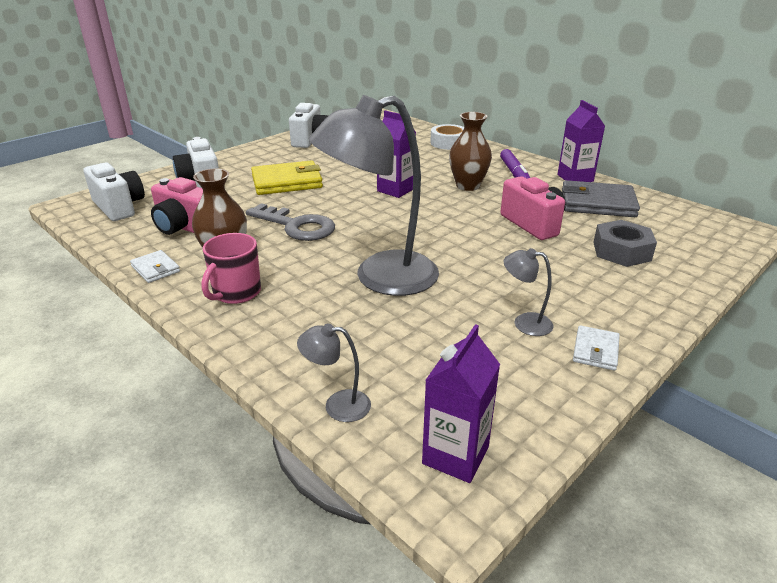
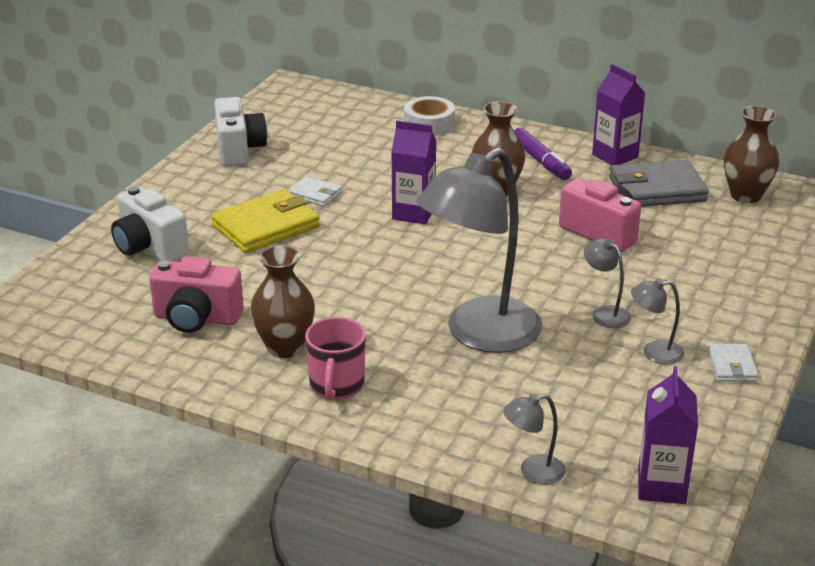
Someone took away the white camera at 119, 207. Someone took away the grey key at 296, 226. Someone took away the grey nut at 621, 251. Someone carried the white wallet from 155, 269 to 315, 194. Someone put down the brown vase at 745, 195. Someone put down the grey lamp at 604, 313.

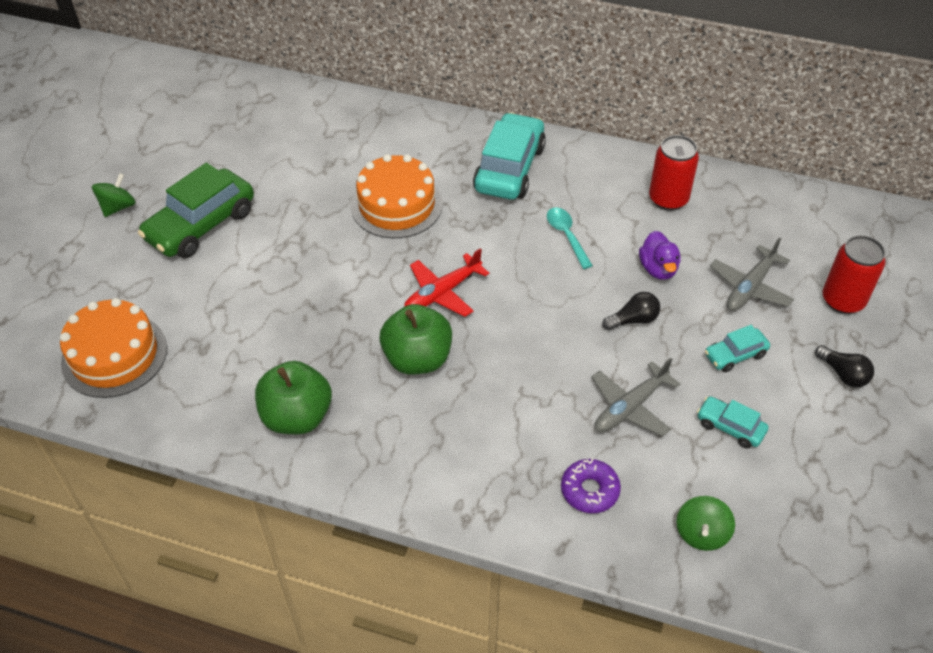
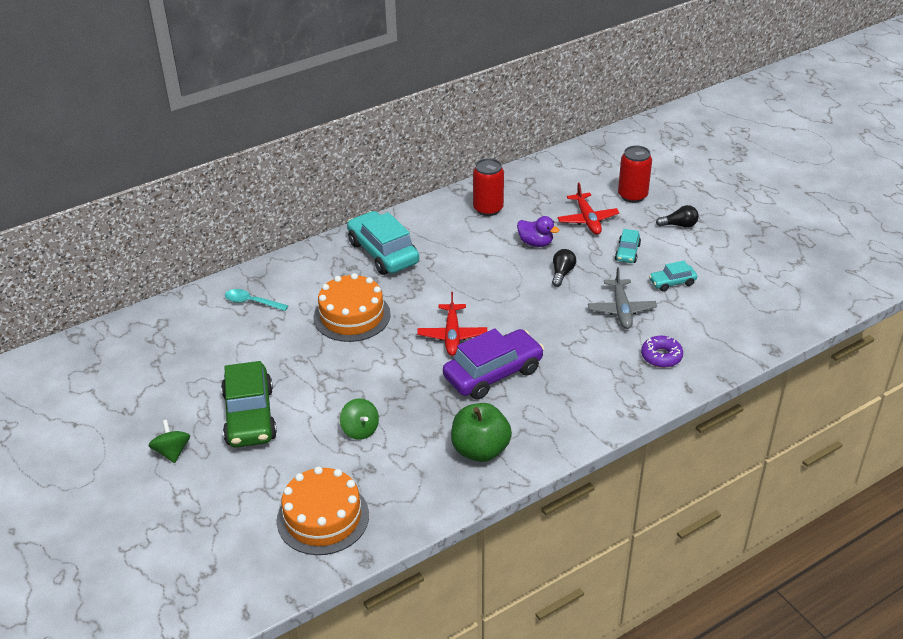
Someone carried the turquoise spoon from 566, 236 to 251, 302. Someone repainted the grey plane at 750, 287, which became the red plane at 587, 219. Someone swapped the green apple at 417, 359 for the purple car at 493, 373. Someone carried the green spinning top from 701, 533 to 360, 430.

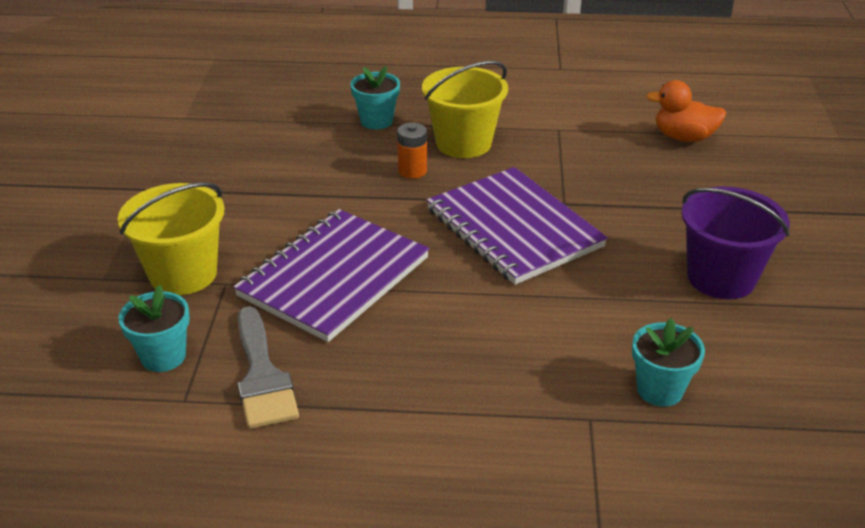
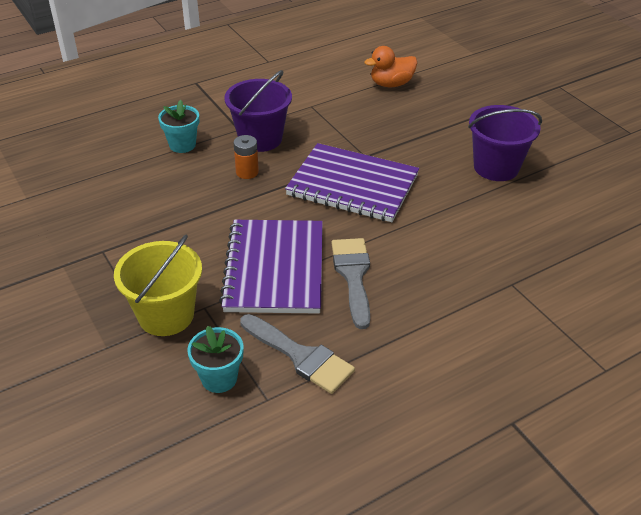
Someone repainted the yellow bucket at 463, 143, which became the purple bucket at 260, 139. Someone took away the turquoise flower pot at 659, 390. Someone put down the grey brush at 353, 275.

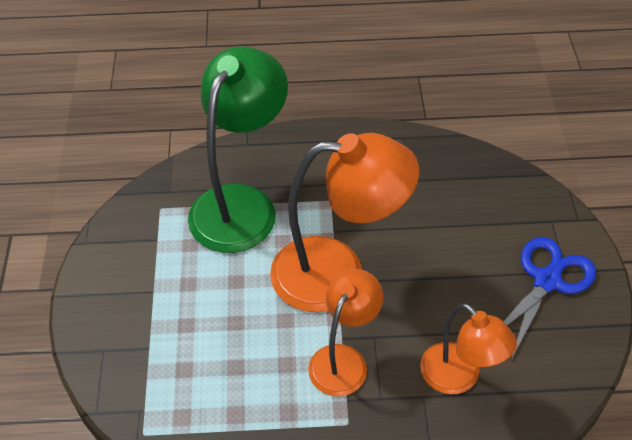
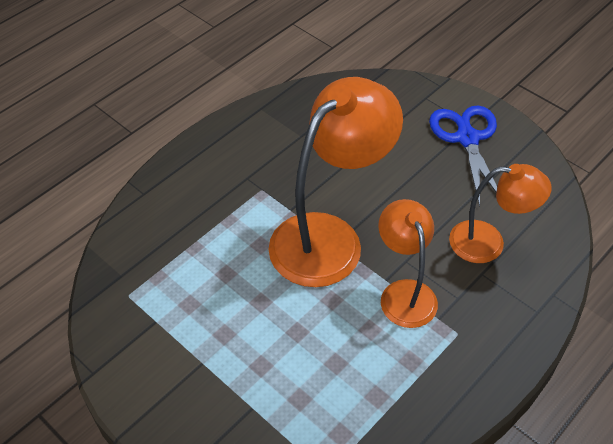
Someone took away the green lamp at 241, 204.

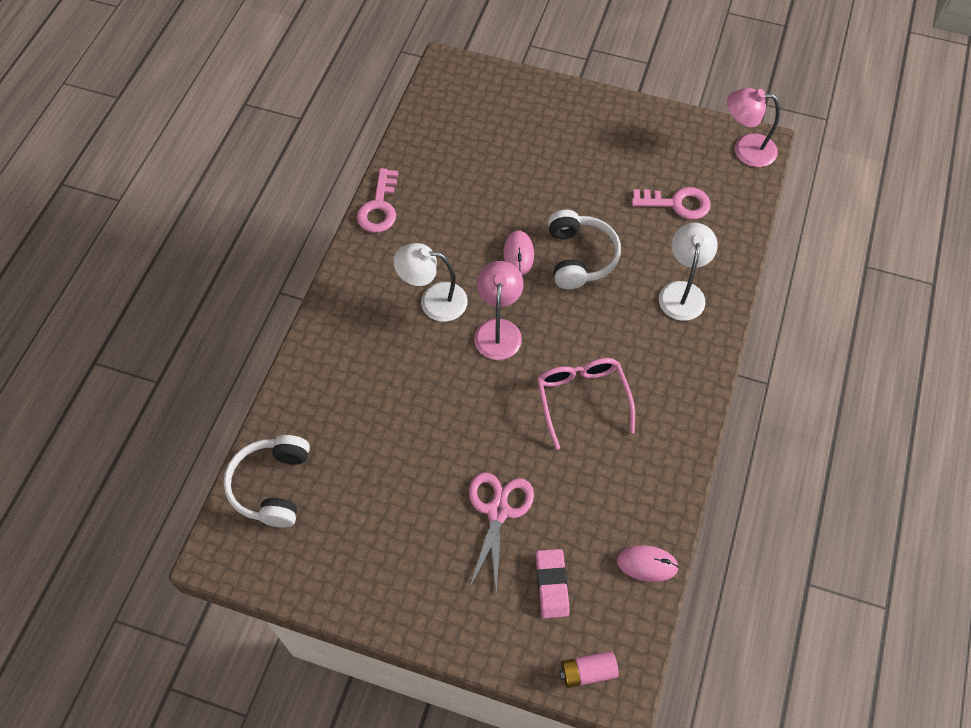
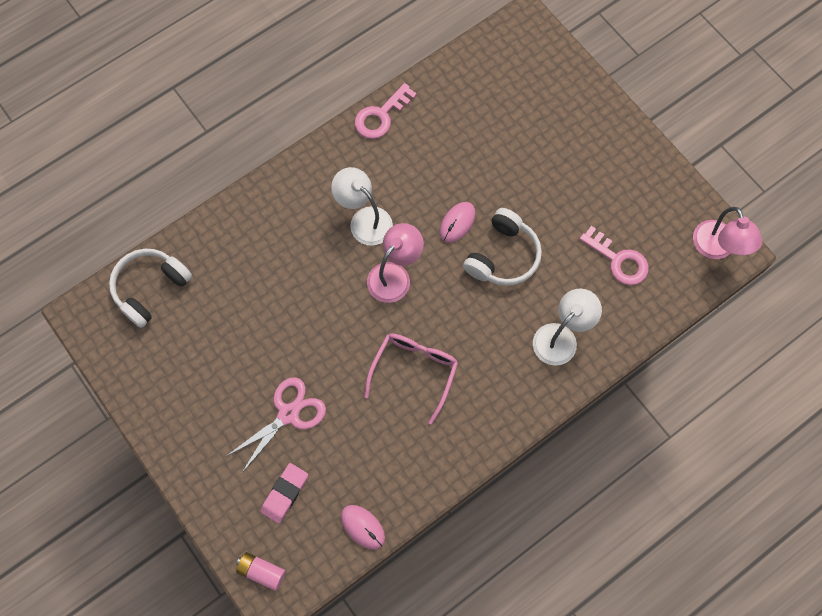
Someone rotated the pink lamp at 745, 149 by 150 degrees counterclockwise.

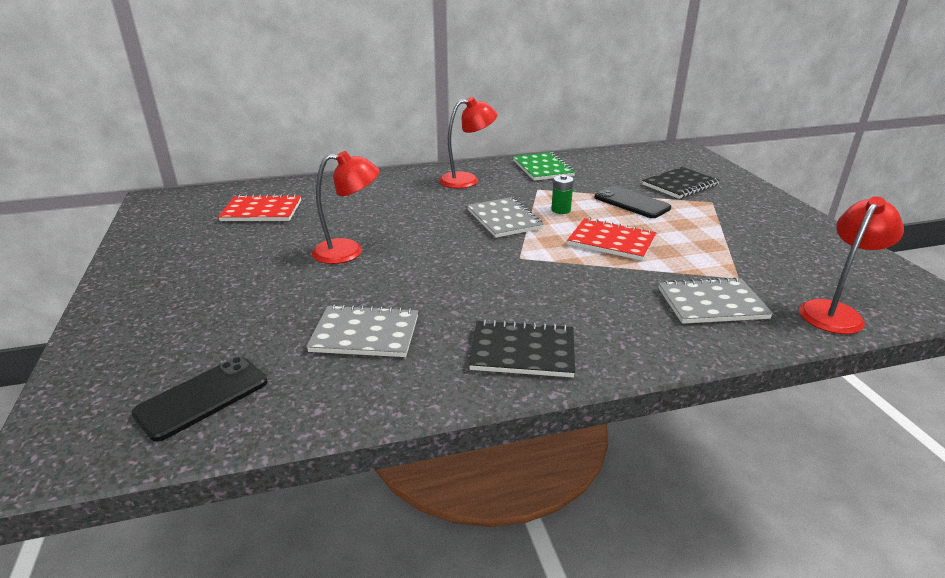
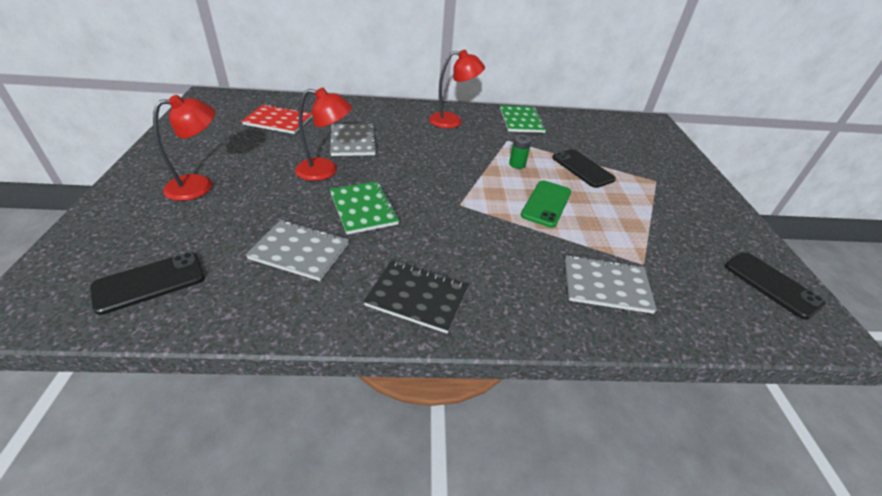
Someone took away the black notebook at 680, 185. Someone carried the red lamp from 835, 312 to 199, 185. Someone carried the grey notebook from 504, 219 to 353, 141. Someone swapped the red notebook at 611, 241 for the green phone at 546, 204. Someone put down the green notebook at 363, 209. Someone put down the black phone at 771, 285.

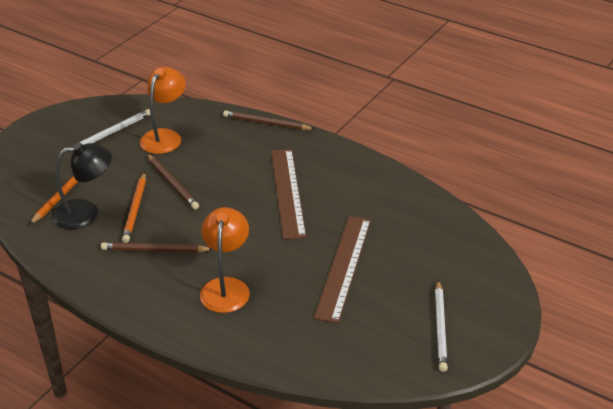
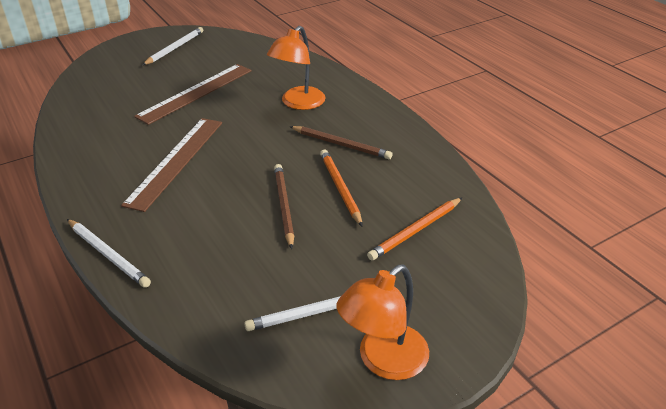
Someone carried the orange lamp from 165, 136 to 383, 361. Someone repainted the brown pencil at 266, 123, which became the white pencil at 108, 254. Someone took away the black lamp at 85, 213. Someone rotated the orange pencil at 135, 209 by 45 degrees counterclockwise.

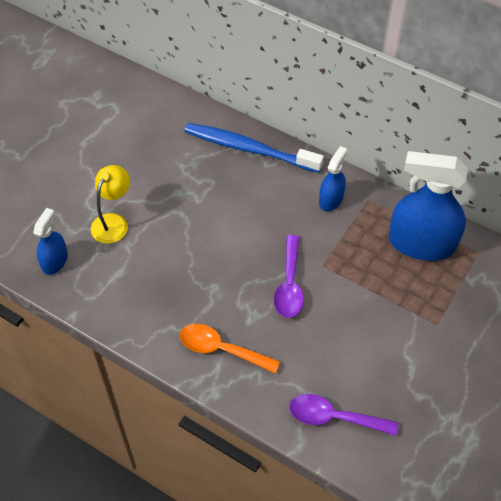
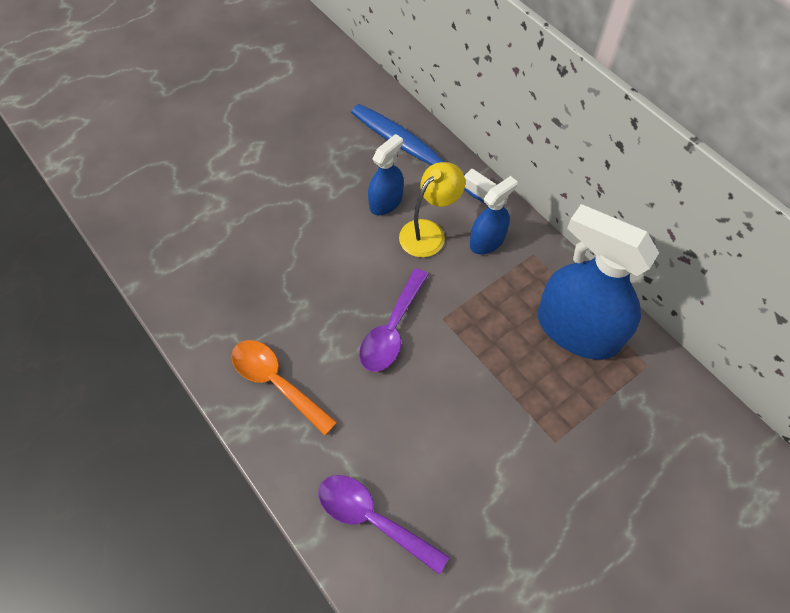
Someone carried the yellow lamp from 113, 222 to 429, 232. Someone carried the blue spray bottle from 55, 261 to 386, 202.

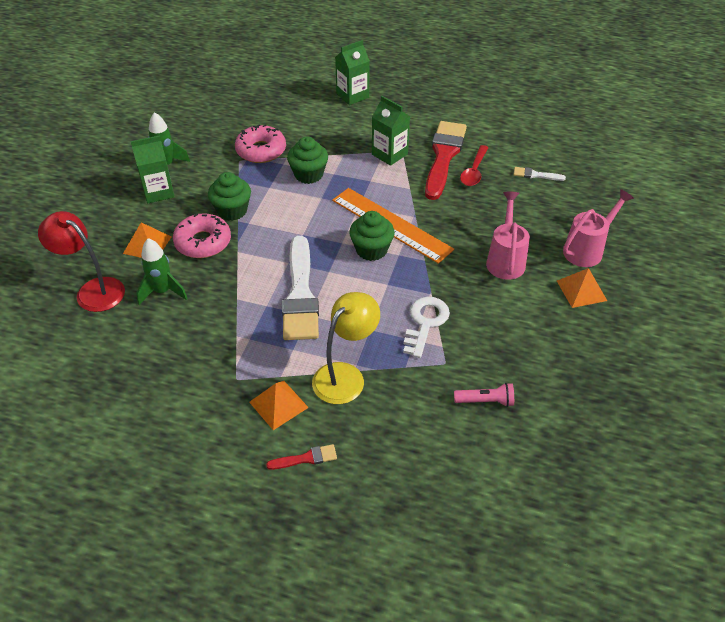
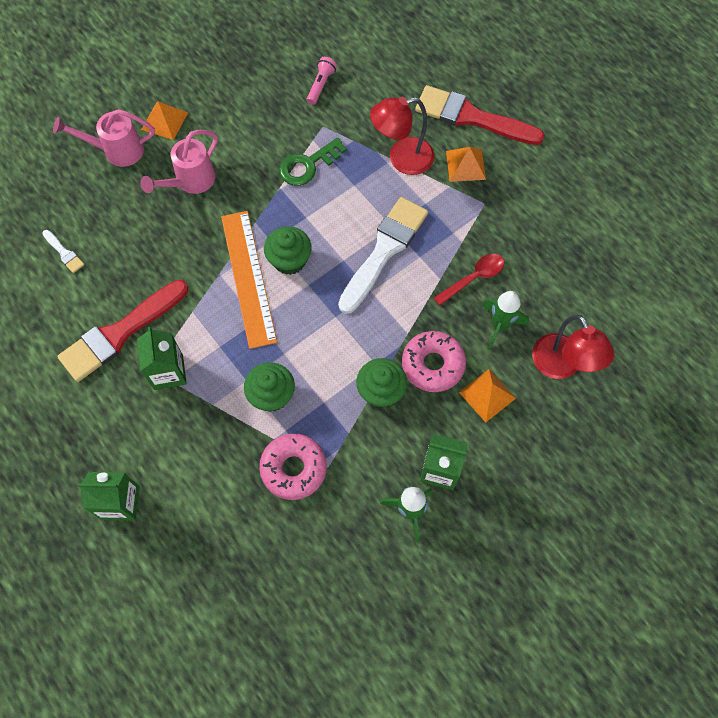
Someone carried the red spoon from 474, 171 to 473, 278. Someone repainted the yellow lamp at 345, 375, which became the red lamp at 402, 159. Someone repainted the white key at 425, 323, which became the green key at 308, 165. Someone rotated the pink flashlight at 485, 401 by 75 degrees clockwise. Someone scaled the red brush at 306, 458 by 2.36.

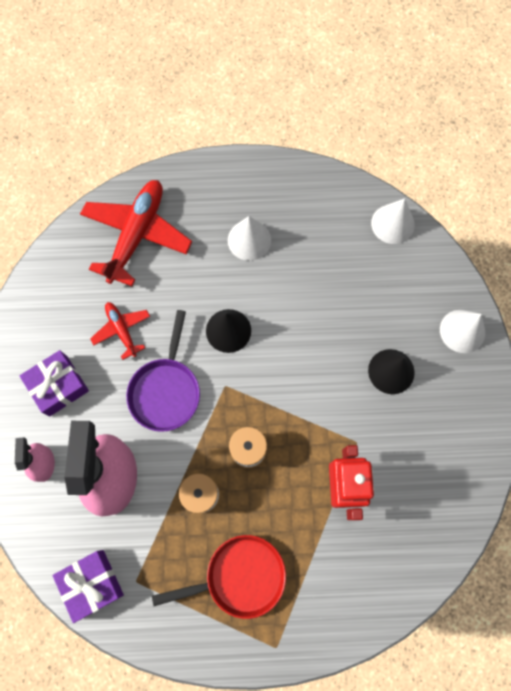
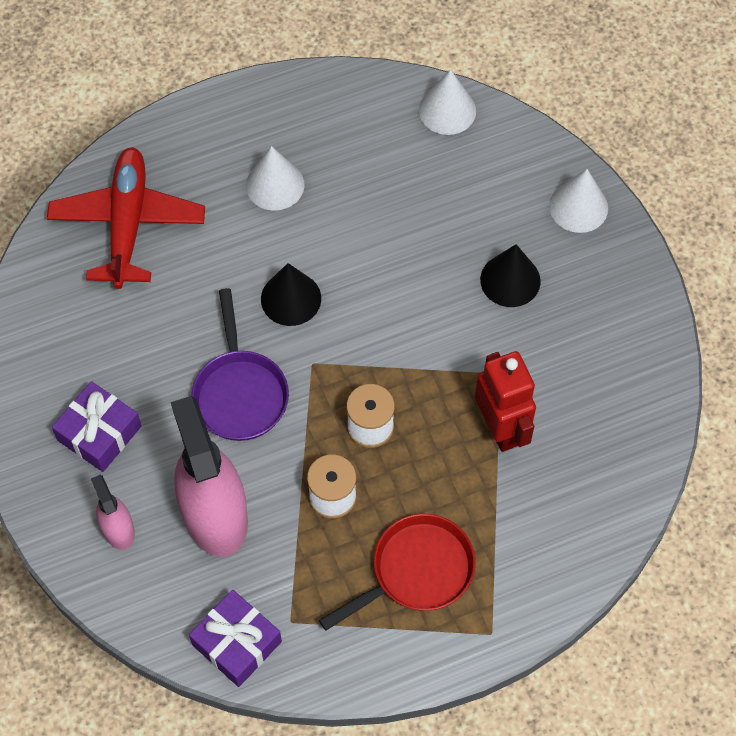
Someone took away the red plane at 122, 330.

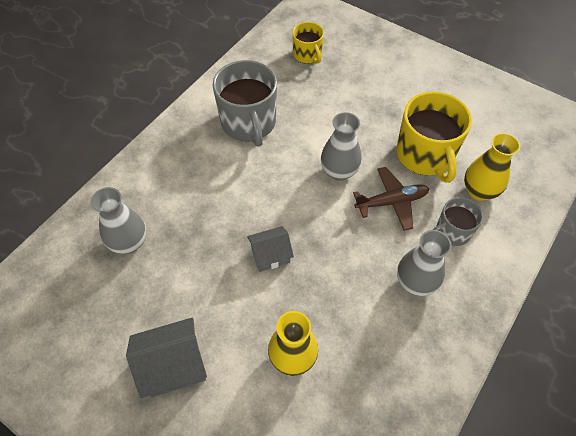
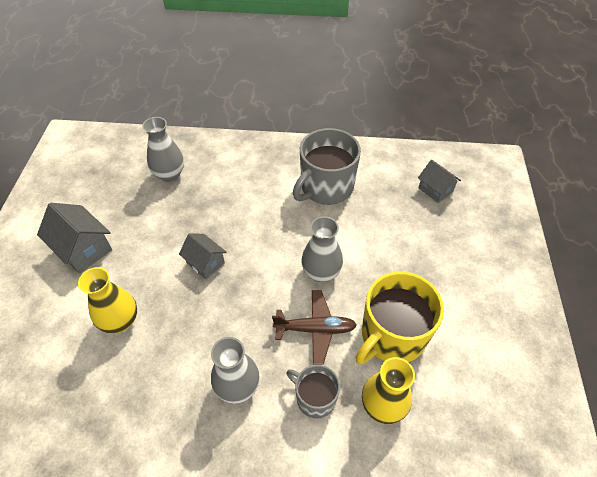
Someone swapped the yellow mug at 307, 55 for the grey house at 435, 190. Someone rotated the brown plane at 391, 202 by 45 degrees counterclockwise.

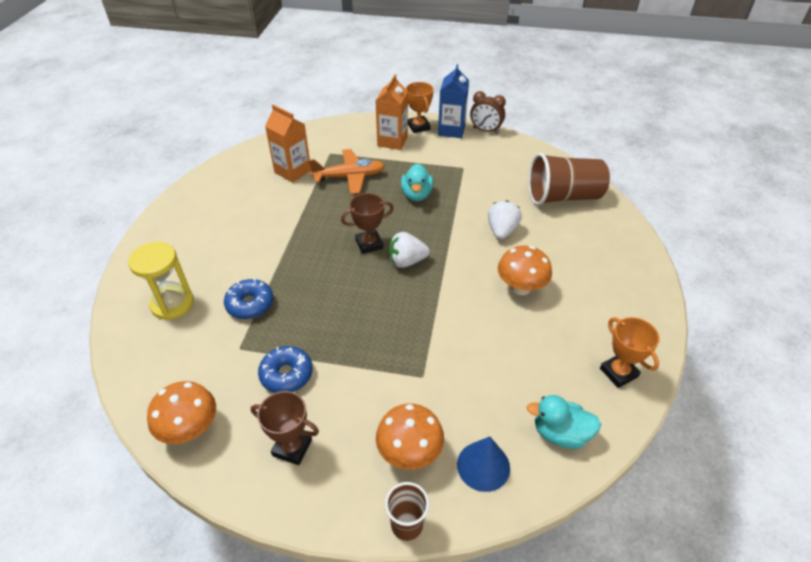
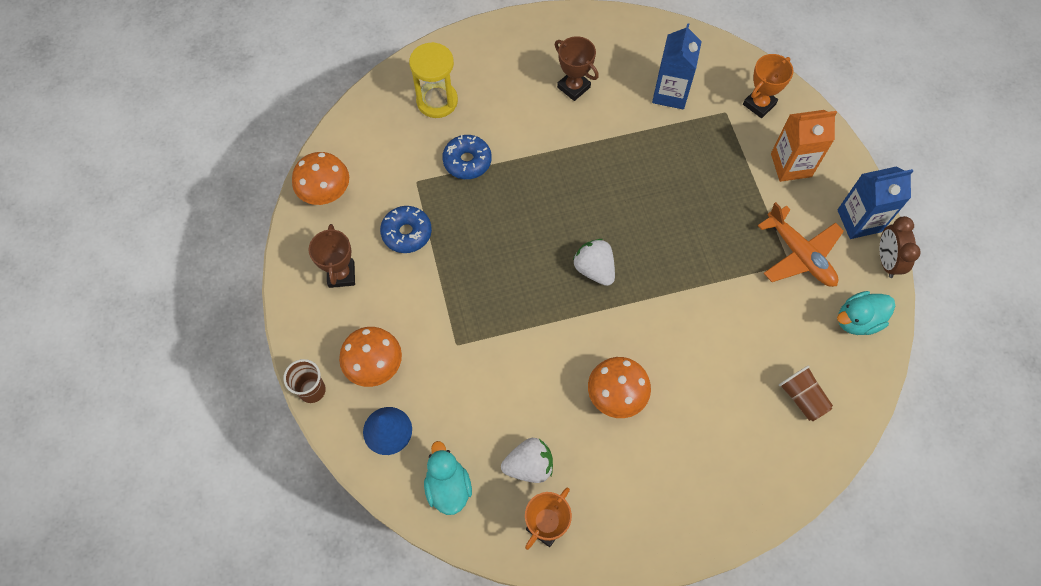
Someone carried the orange trophy from 419, 127 to 759, 104. Someone repainted the orange carton at 292, 171, which became the blue carton at 670, 93. Someone carried the orange plane from 349, 177 to 799, 255. Someone scaled the brown cup at 563, 197 by 0.52. Someone carried the turquoise duck from 416, 195 to 857, 320. Someone carried the brown trophy from 369, 244 to 573, 87. Someone carried the white strawberry from 501, 230 to 529, 466.

